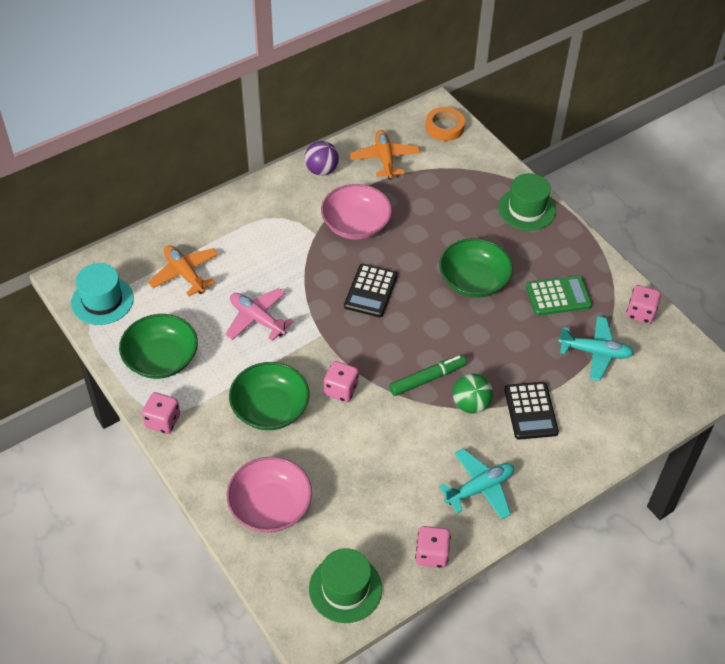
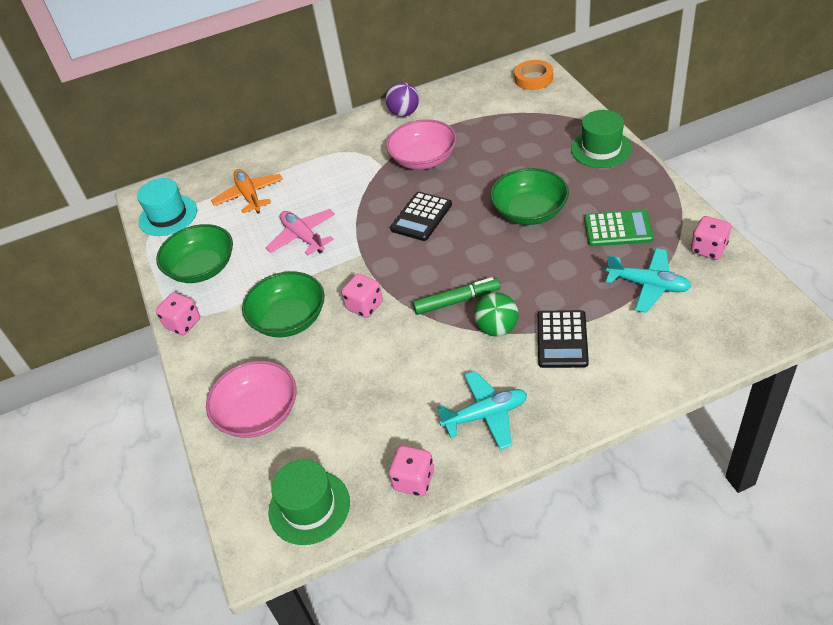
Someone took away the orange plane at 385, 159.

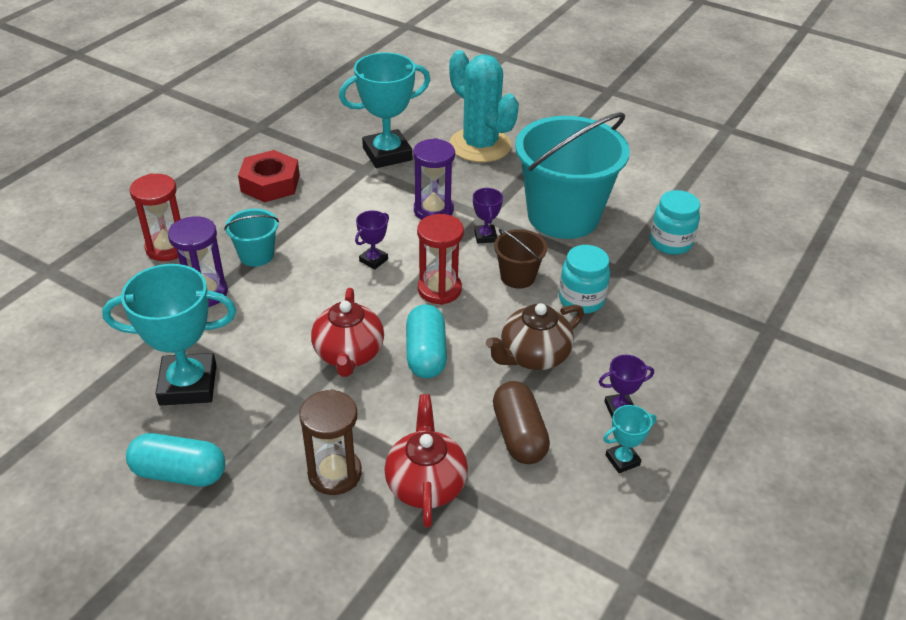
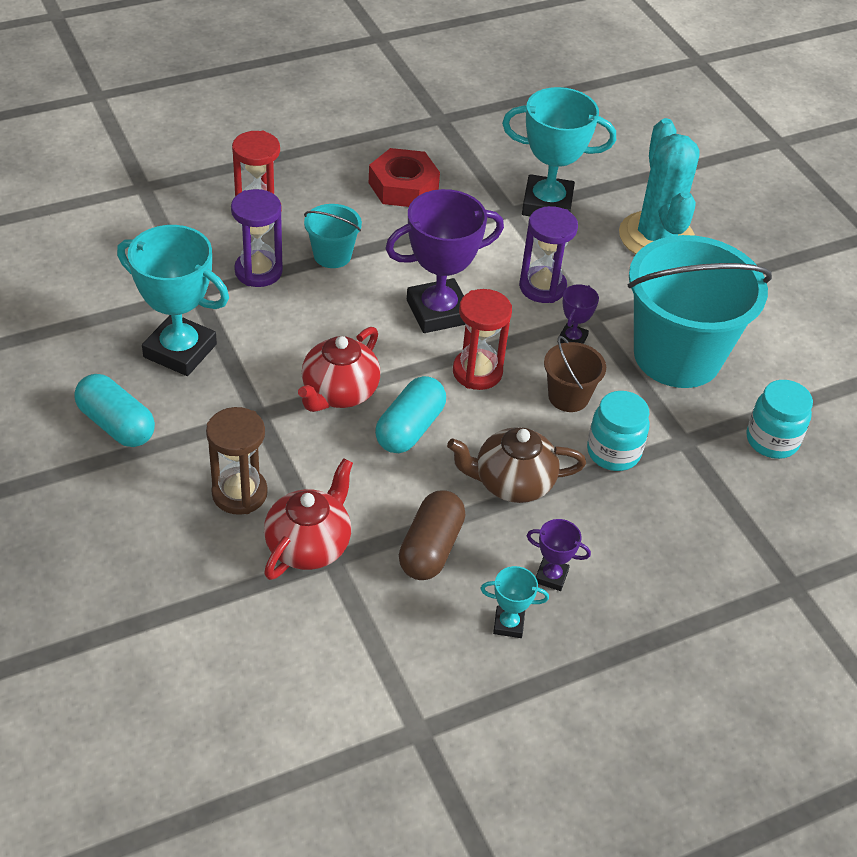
Someone scaled the purple trophy at 373, 260 by 2.16.

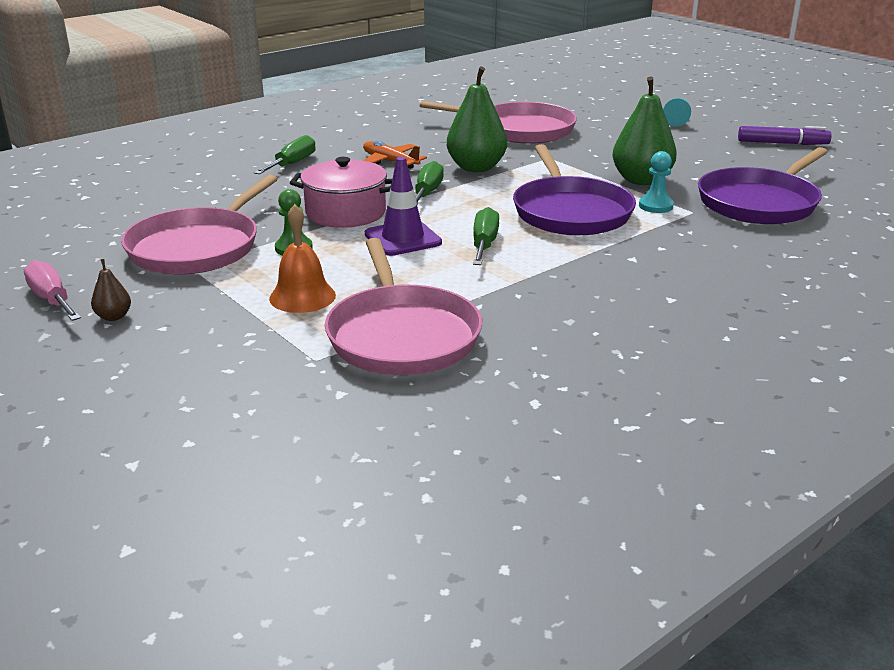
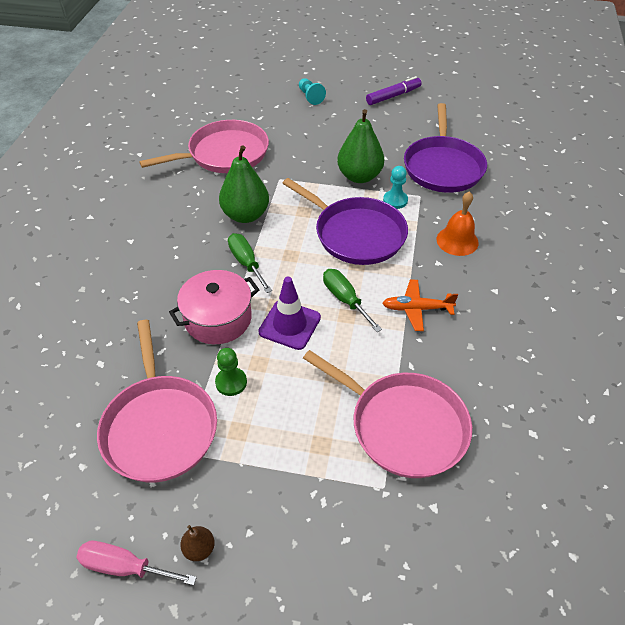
Someone took away the green screwdriver at 292, 164. Someone carried the orange plane from 390, 162 to 416, 309. Someone carried the orange bell from 302, 296 to 457, 241.

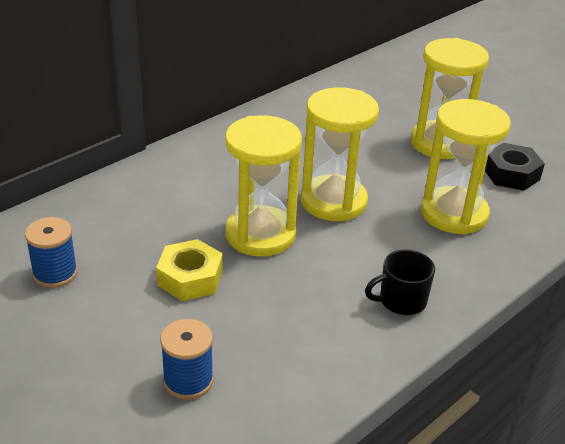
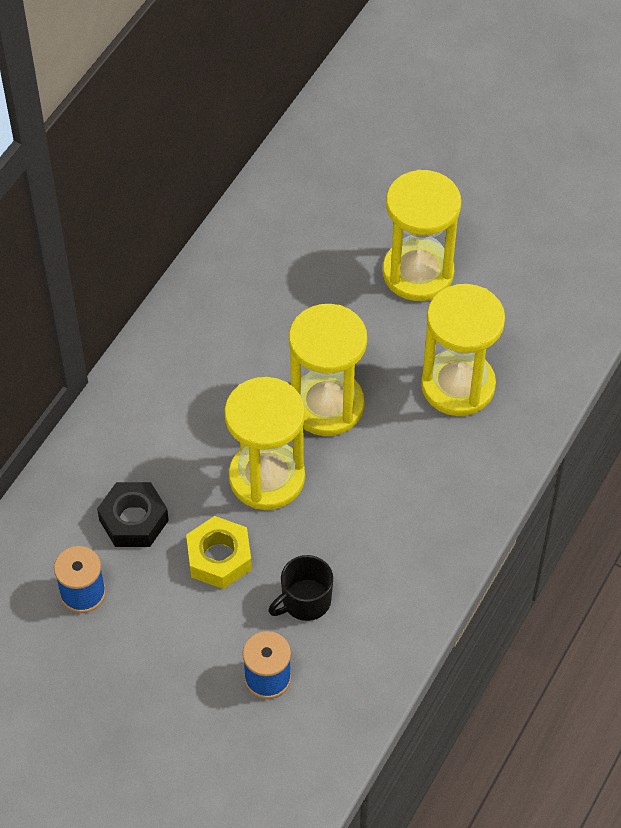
Someone carried the black nut from 511, 174 to 134, 520. Someone carried the black mug from 401, 301 to 305, 601.

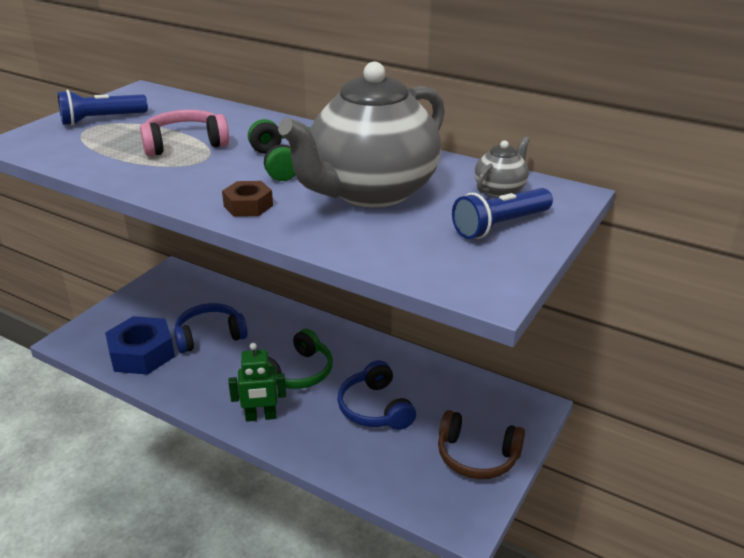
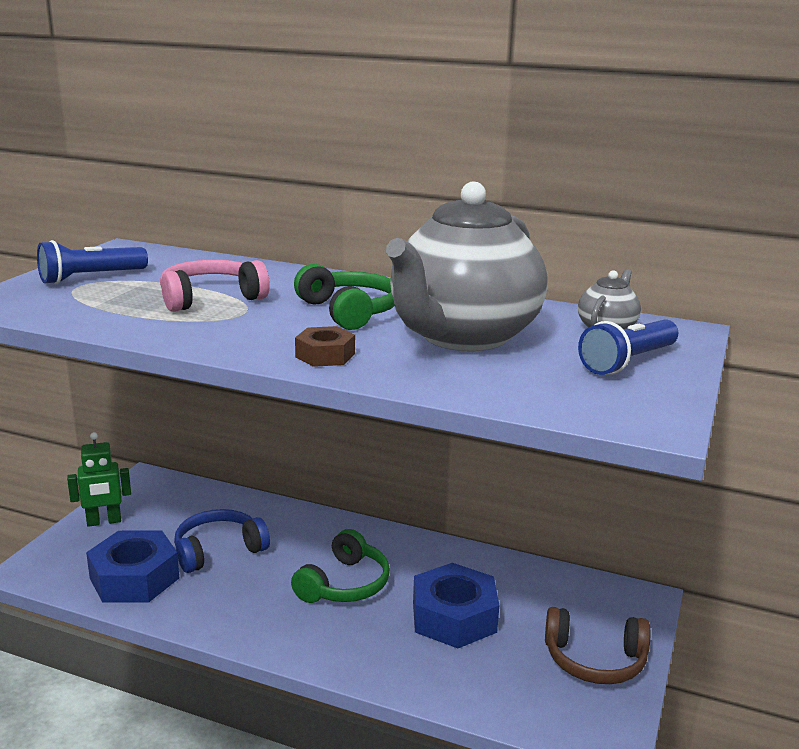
Someone carried the green robot from 261, 417 to 104, 521. Someone swapped the blue headphones at 375, 408 for the blue nut at 454, 617.

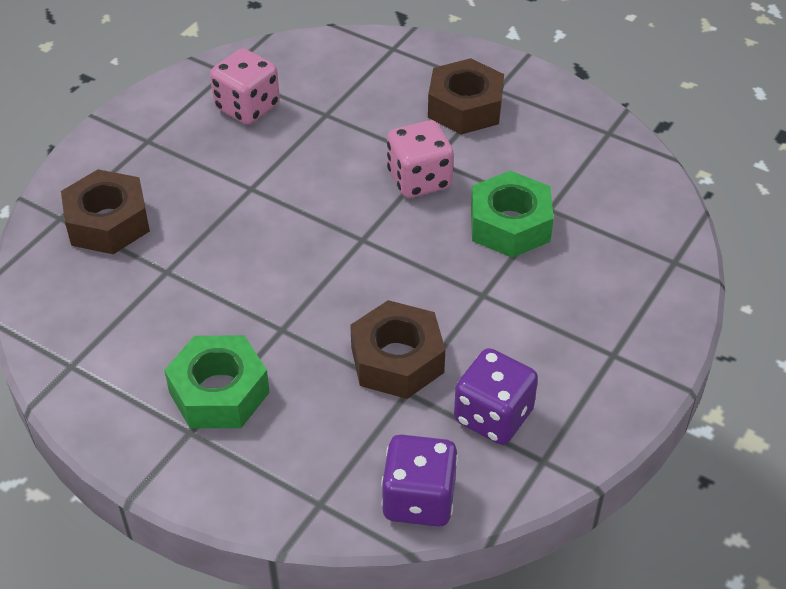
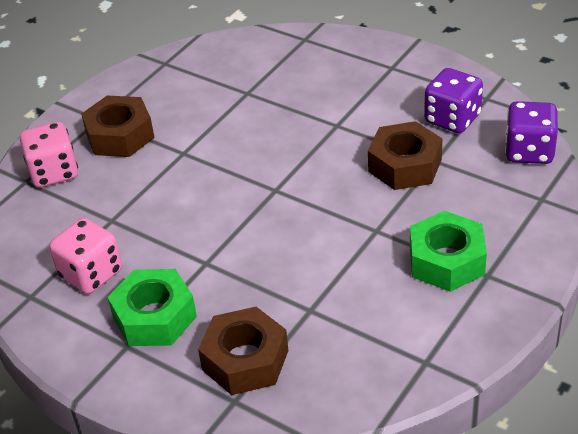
Someone carried the pink dice from 419, 180 to 54, 172. Someone carried the green nut from 510, 225 to 154, 317.

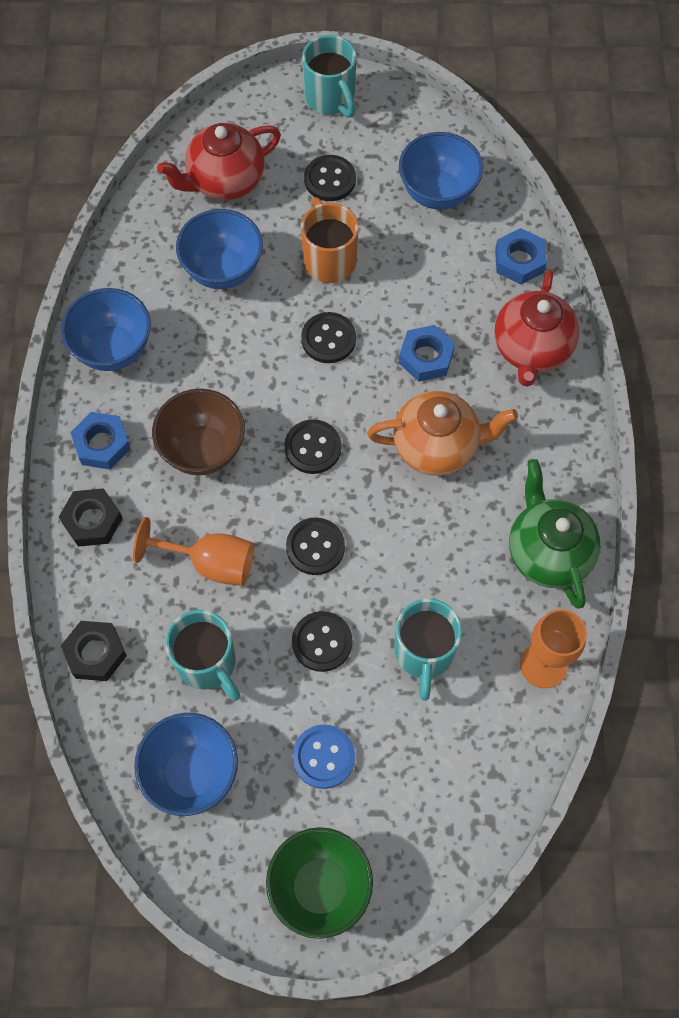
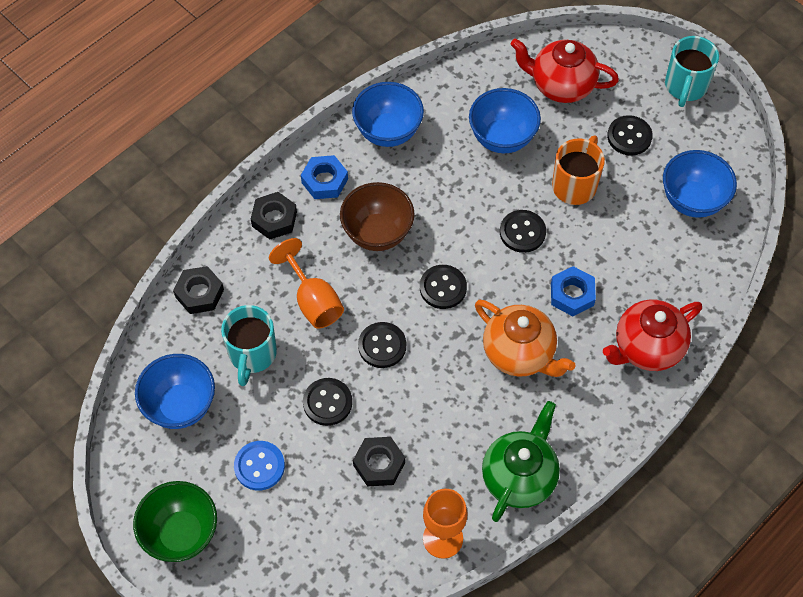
Someone took away the blue nut at 519, 261. Someone swapped the turquoise mug at 424, 653 for the black nut at 379, 464.

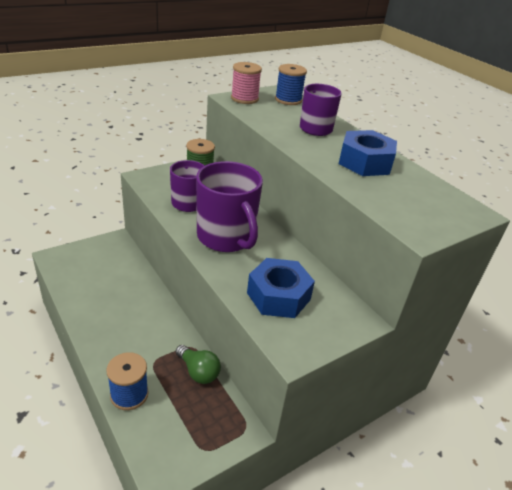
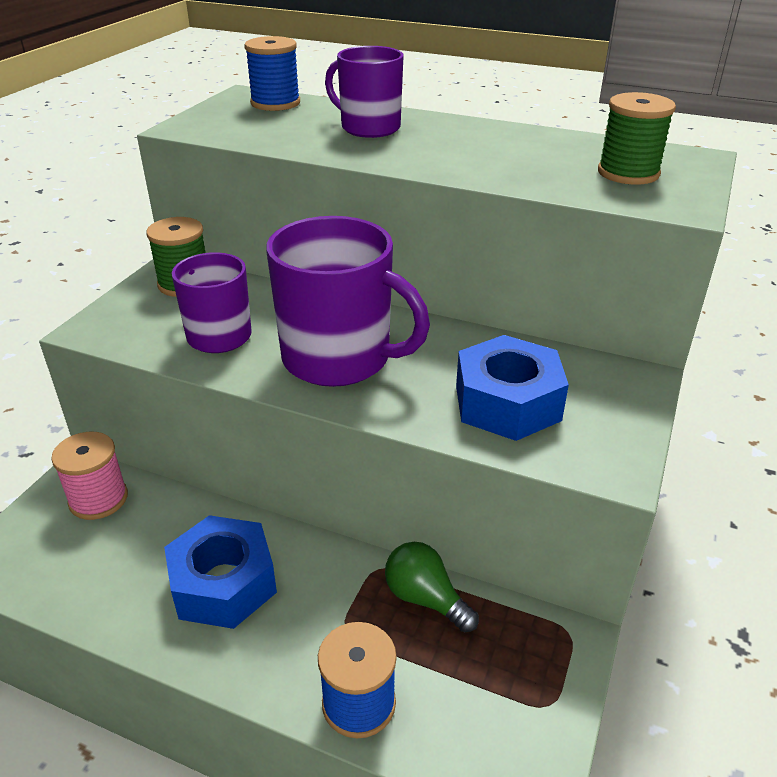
Someone carried the pink spool from 244, 98 to 98, 499. Someone carried the blue nut from 365, 162 to 223, 584. Someone rotated the green light bulb at 198, 371 by 150 degrees counterclockwise. Someone put down the green spool at 628, 173.

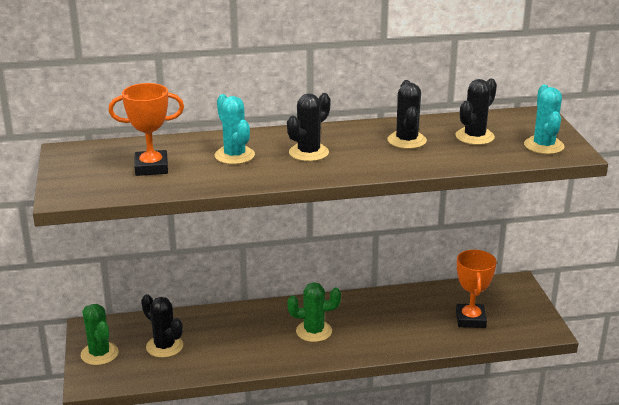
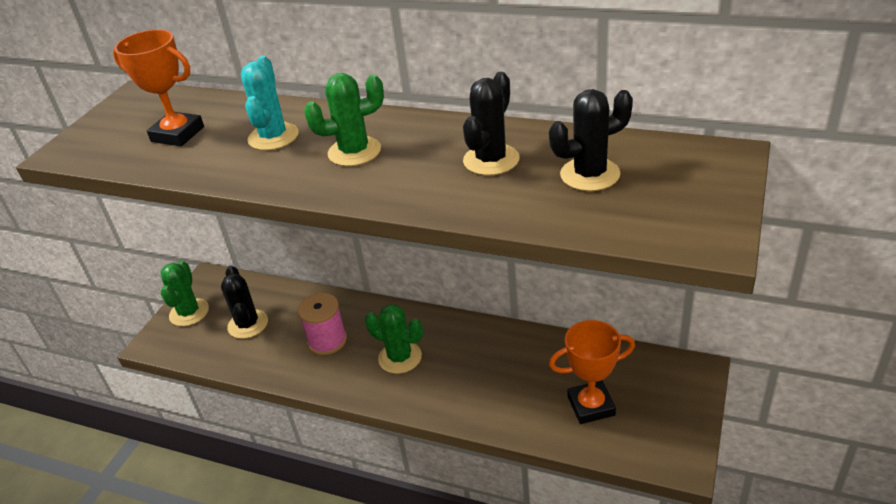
Someone took away the turquoise cactus at 544, 146. Someone repainted the black cactus at 308, 152, which became the green cactus at 354, 152. Someone rotated the orange trophy at 470, 319 by 45 degrees clockwise. Someone put down the pink spool at 327, 341.

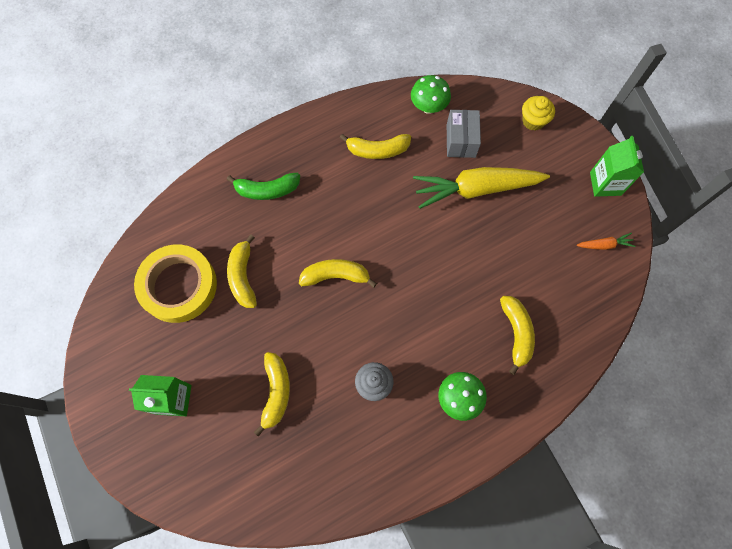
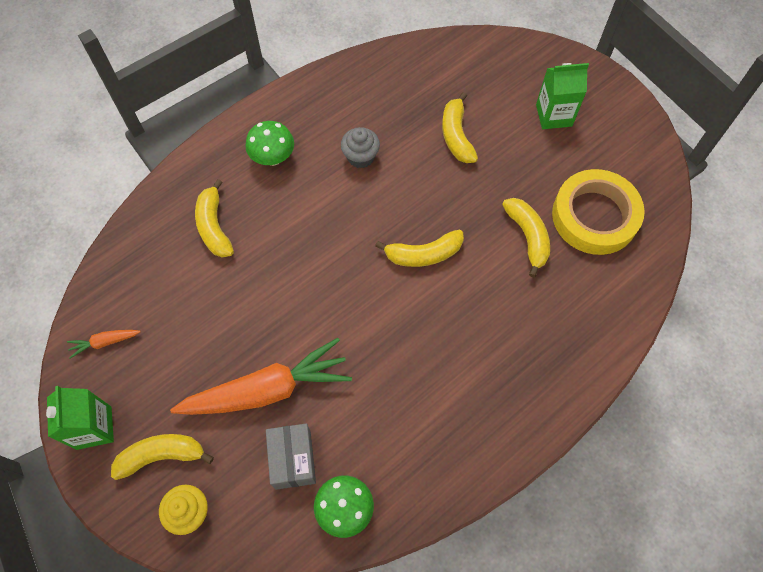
Someone carried the yellow banana from 377, 150 to 161, 456. Someone repainted the yellow carrot at 476, 189, which became the orange carrot at 267, 390. Someone took away the green banana at 267, 190.

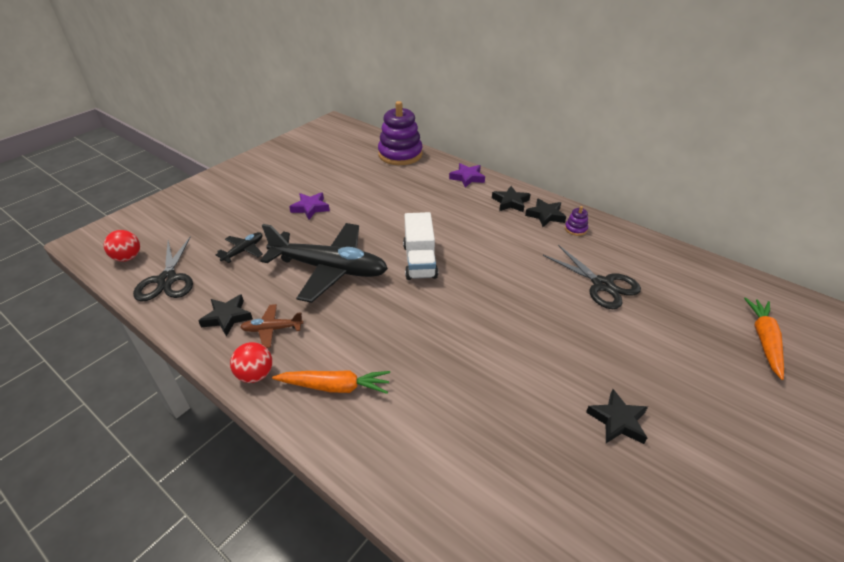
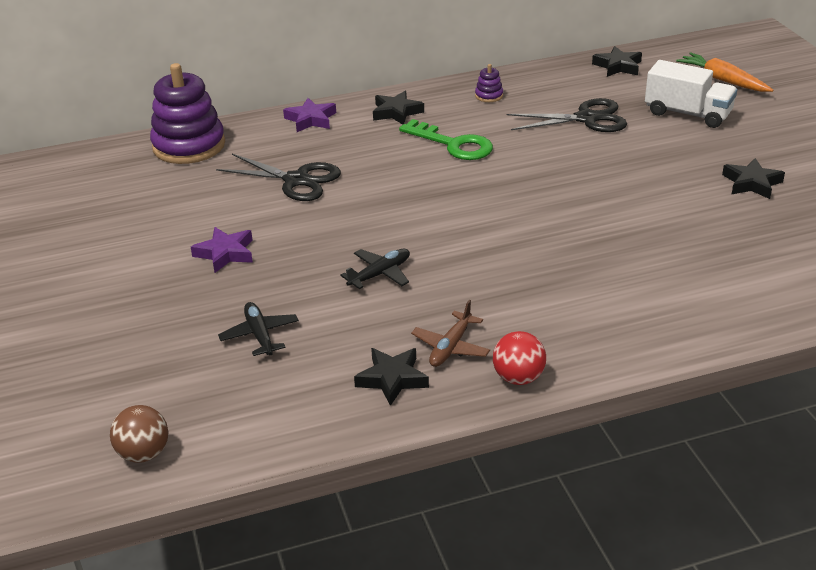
Someone carried the black star from 545, 215 to 618, 66. Someone carried the white truck from 419, 261 to 687, 114. Someone scaled the black plane at 330, 269 by 0.43. Someone repainted the red ball at 128, 257, which became the brown ball at 144, 453. Someone carried the black scissors from 167, 280 to 296, 180. Someone took away the orange carrot at 335, 386. Someone put down the green key at 453, 144.

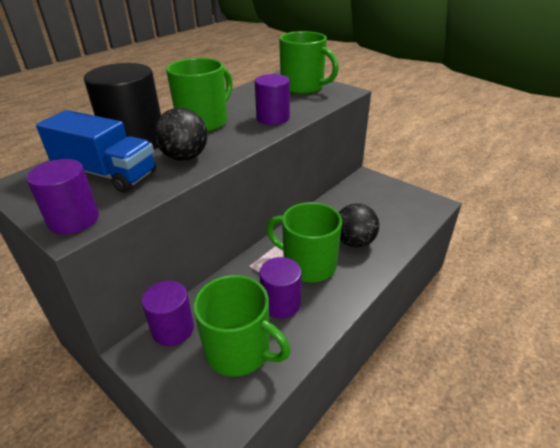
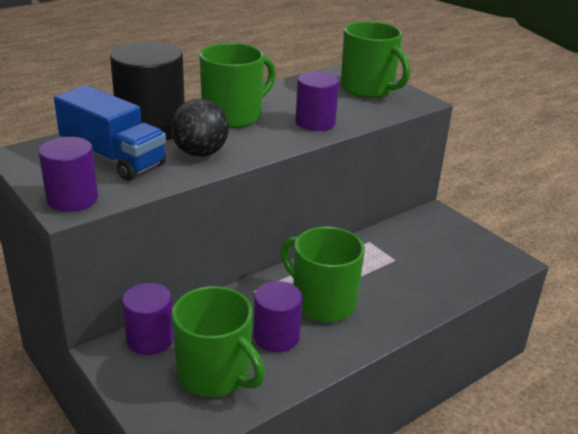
Someone took away the black ball at 354, 242.

